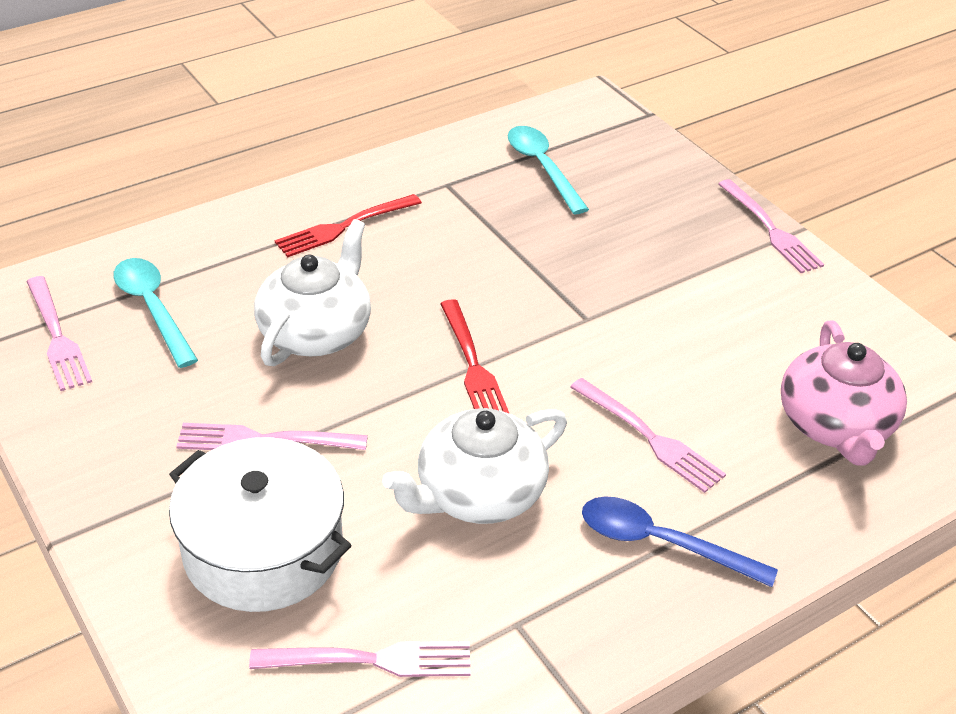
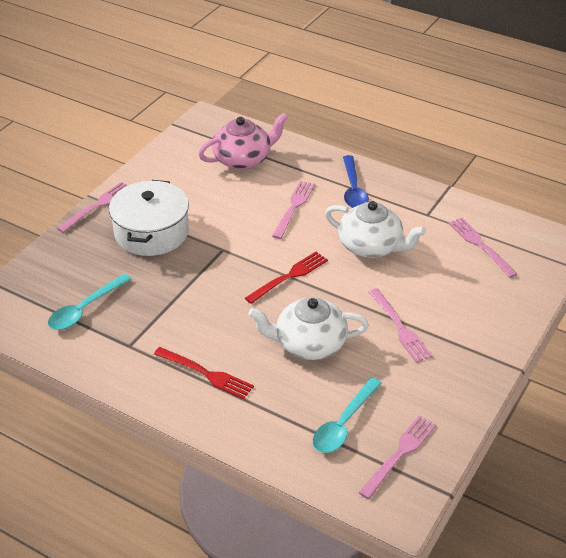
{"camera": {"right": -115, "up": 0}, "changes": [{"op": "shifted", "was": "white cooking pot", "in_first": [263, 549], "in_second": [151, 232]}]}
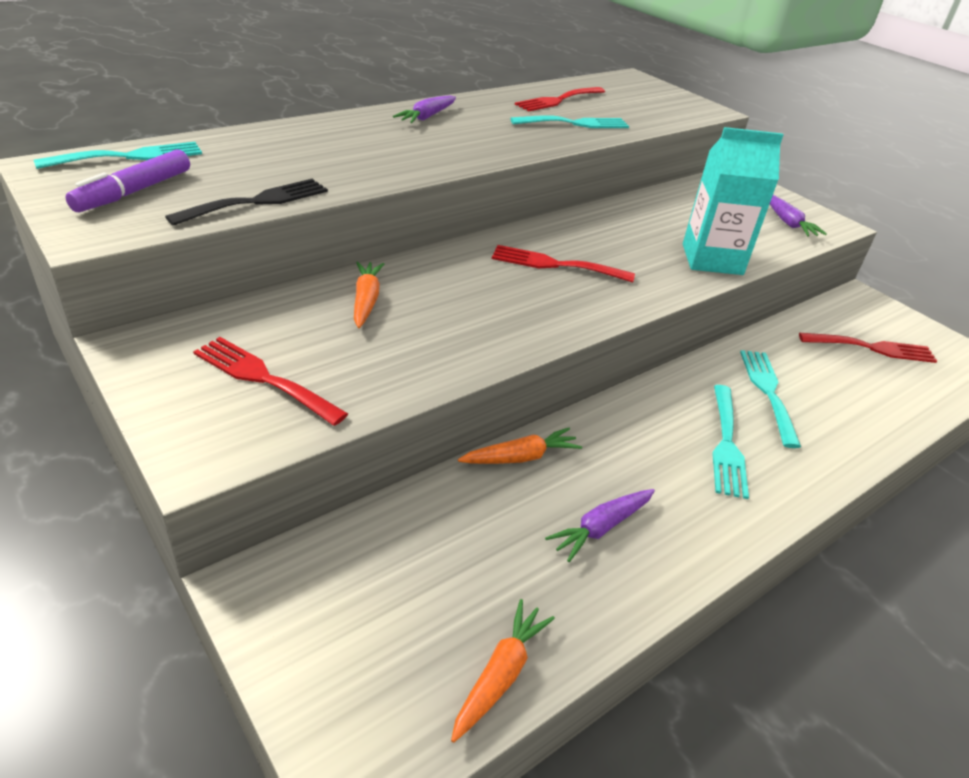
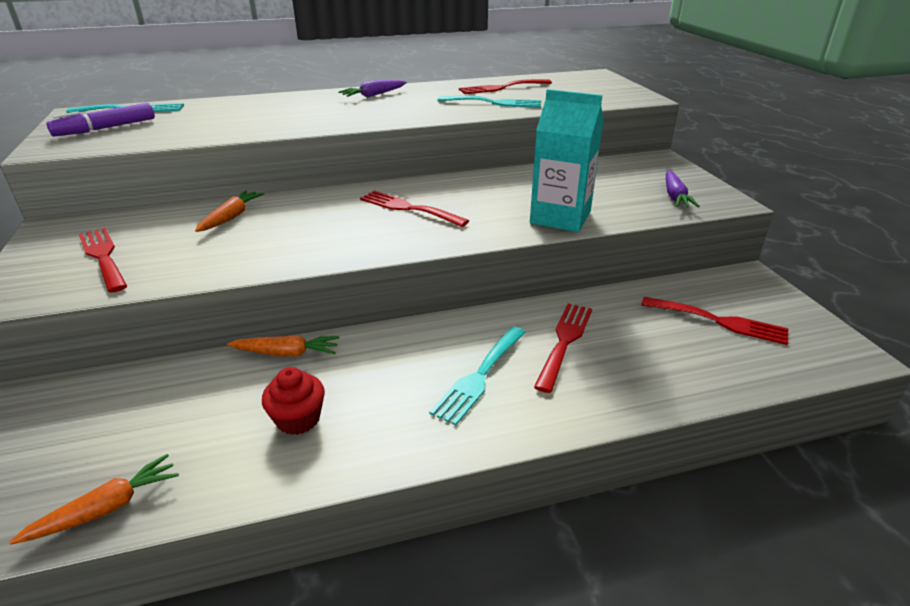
{"camera": {"right": 25, "up": -5}, "changes": [{"op": "swapped", "was": "violet toy carrot", "now": "crimson muffin", "in_first": [601, 528], "in_second": [298, 419]}, {"op": "repainted", "was": "aqua table fork", "now": "crimson table fork", "in_first": [768, 392], "in_second": [564, 341]}, {"op": "gone", "was": "black table fork", "in_first": [257, 201]}]}
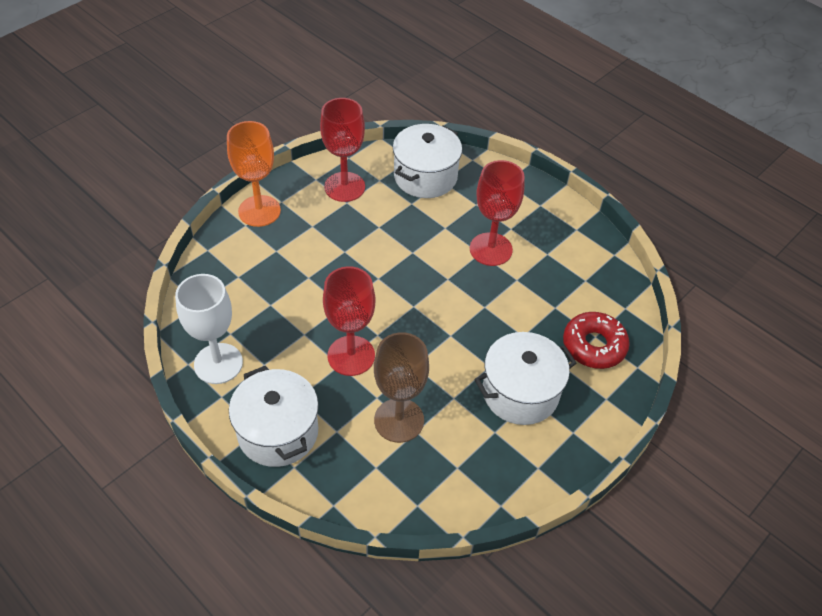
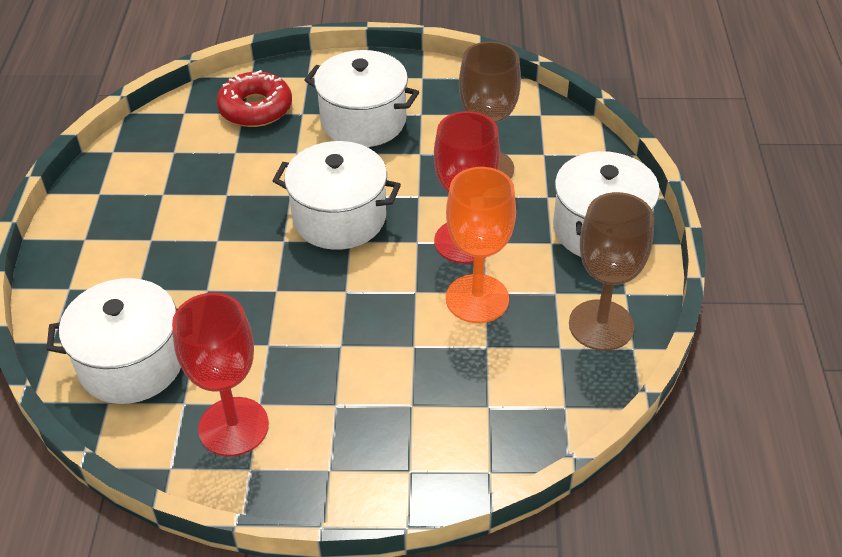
{"camera": {"right": -130, "up": -5}, "changes": [{"op": "new", "now": "white cooking pot", "in_second": [339, 218]}, {"op": "shifted", "was": "orange-coloured wine glass", "in_first": [259, 211], "in_second": [477, 299]}, {"op": "repainted", "was": "white wine glass", "now": "dark brown wine glass", "in_first": [218, 363], "in_second": [601, 325]}, {"op": "gone", "was": "crimson wine glass", "in_first": [491, 249]}]}
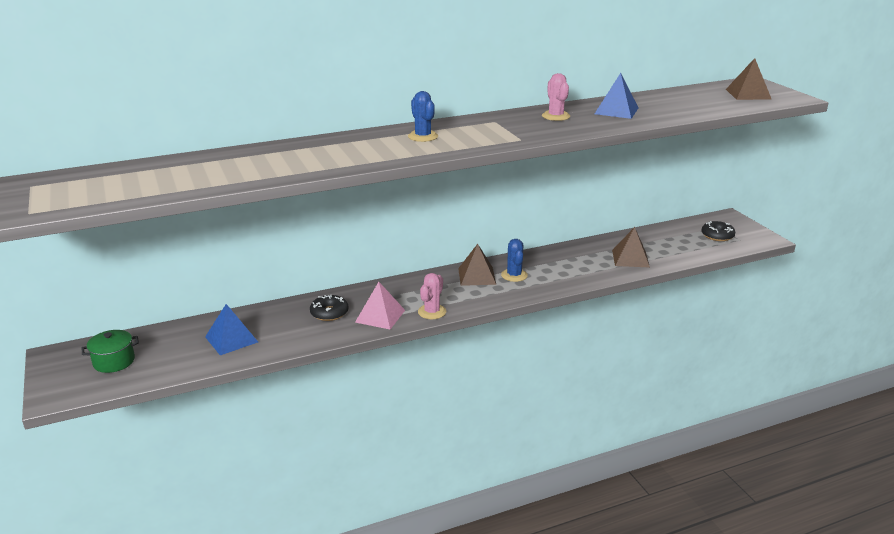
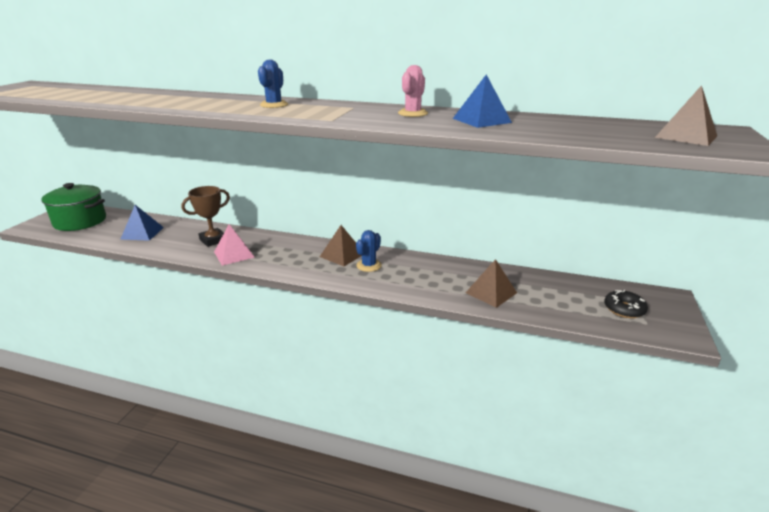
{"camera": {"right": 40, "up": 0}, "changes": [{"op": "scaled", "was": "green cooking pot", "in_first": [114, 361], "in_second": [80, 221], "ratio": 1.76}, {"op": "swapped", "was": "black donut", "now": "dark brown award cup", "in_first": [329, 313], "in_second": [213, 240]}, {"op": "gone", "was": "pink prickly plant", "in_first": [432, 312]}]}
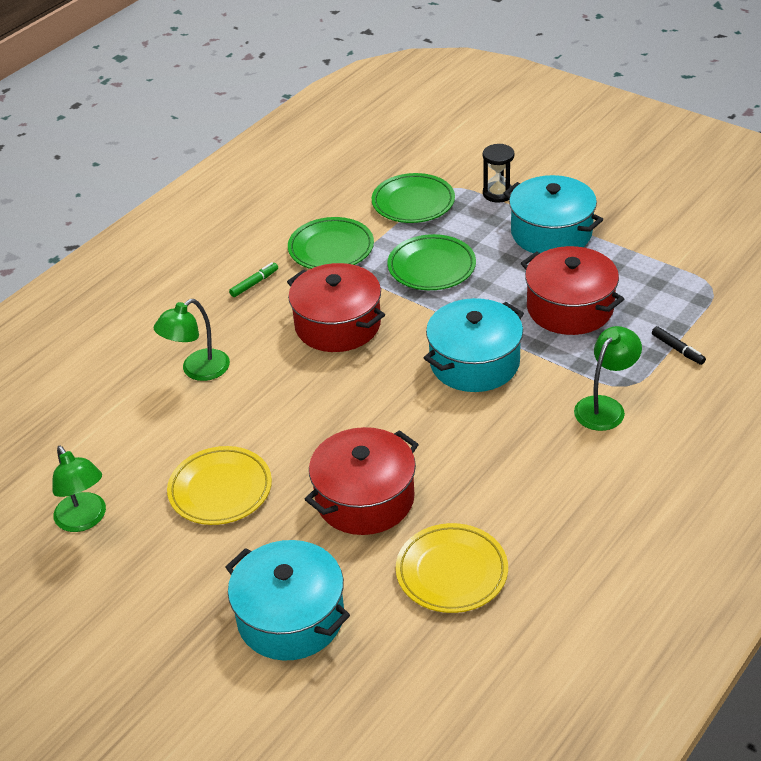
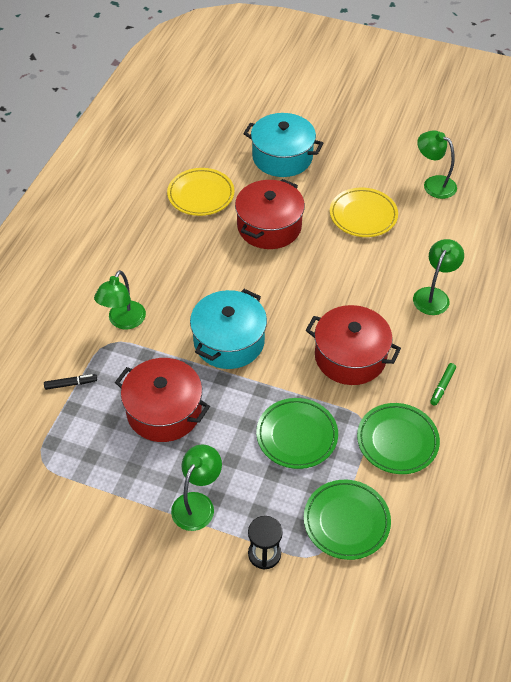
{"camera": {"right": 160, "up": 10}, "changes": [{"op": "rotated", "was": "black marker", "in_first": [677, 349], "in_second": [71, 384], "clockwise": 135}, {"op": "swapped", "was": "aqua cooking pot", "now": "green lamp", "in_first": [551, 233], "in_second": [197, 503]}]}
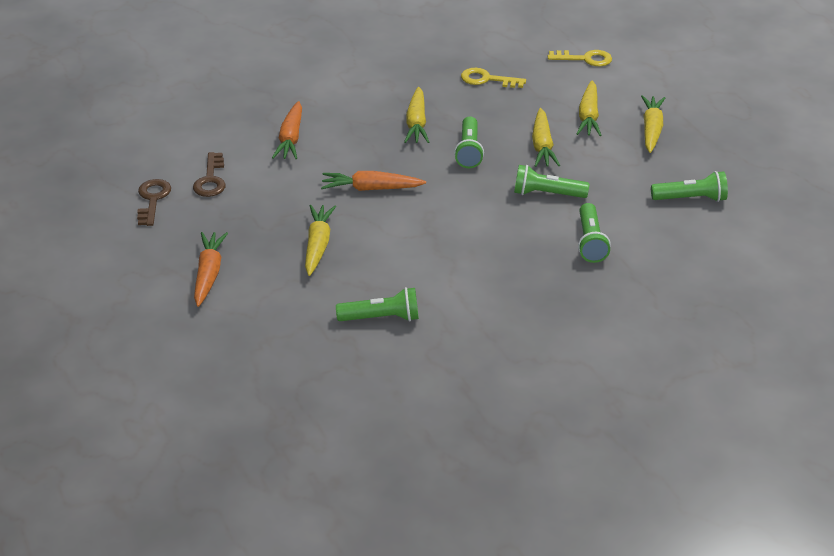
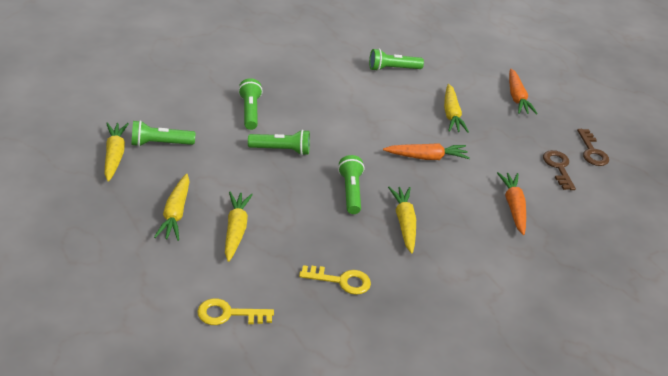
{"camera": {"right": 170, "up": 0}, "changes": [{"op": "shifted", "was": "bright yellow toy carrot", "in_first": [542, 146], "in_second": [114, 156]}]}
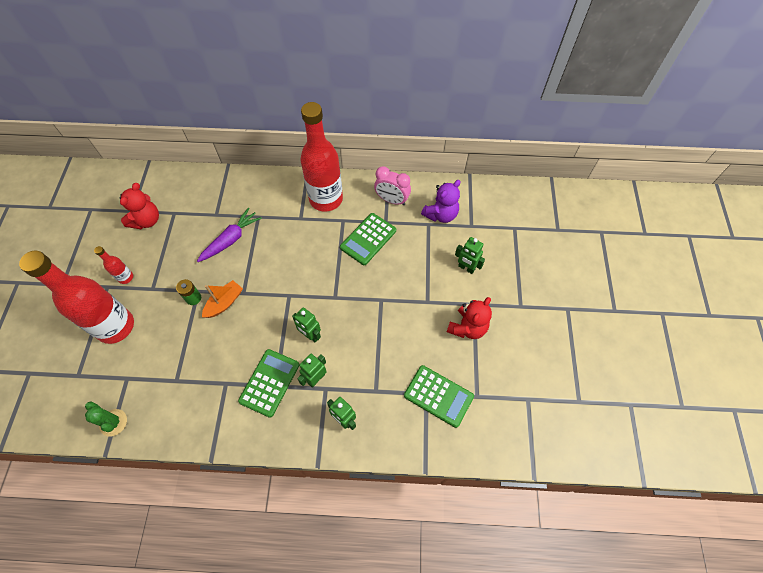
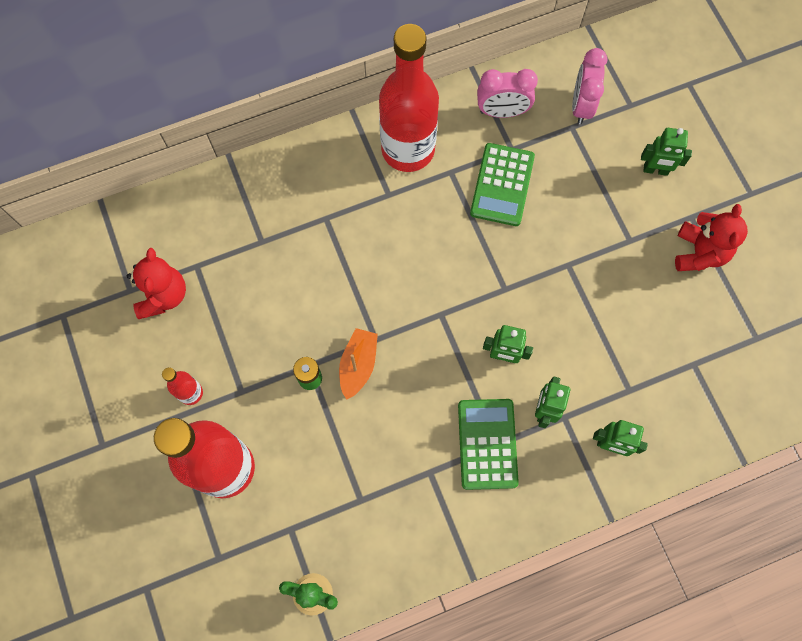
{"camera": {"right": -25, "up": 10}, "changes": [{"op": "swapped", "was": "violet teddy", "now": "pink alarm clock", "in_first": [441, 214], "in_second": [581, 105]}, {"op": "gone", "was": "violet toy carrot", "in_first": [231, 239]}, {"op": "gone", "was": "green adding machine", "in_first": [438, 396]}]}
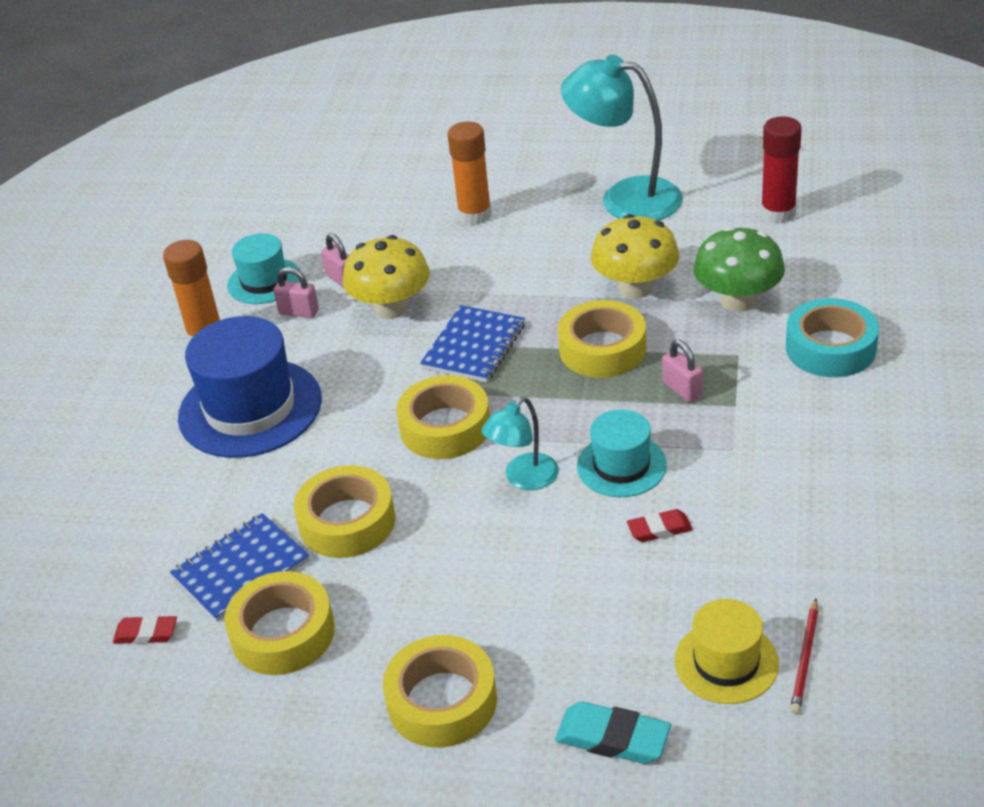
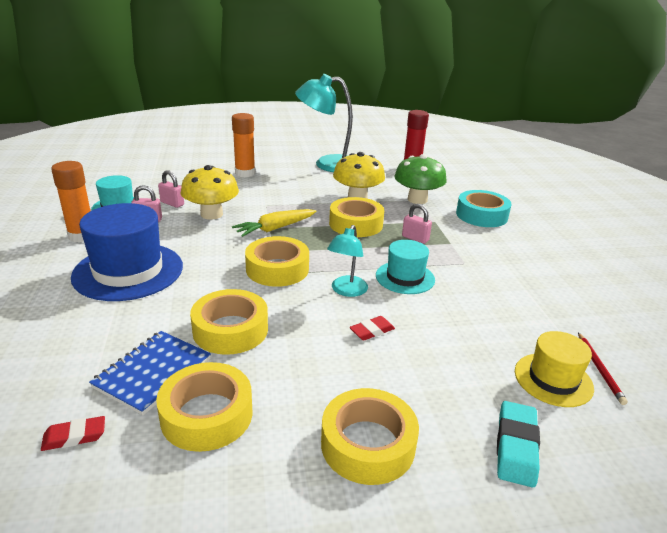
{"camera": {"right": -25, "up": -10}, "changes": [{"op": "swapped", "was": "cobalt notebook", "now": "bright yellow toy carrot", "in_first": [474, 346], "in_second": [275, 228]}, {"op": "shifted", "was": "crimson pencil eraser", "in_first": [659, 529], "in_second": [372, 331]}, {"op": "rotated", "was": "aqua pencil eraser", "in_first": [612, 738], "in_second": [516, 447], "clockwise": -75}]}
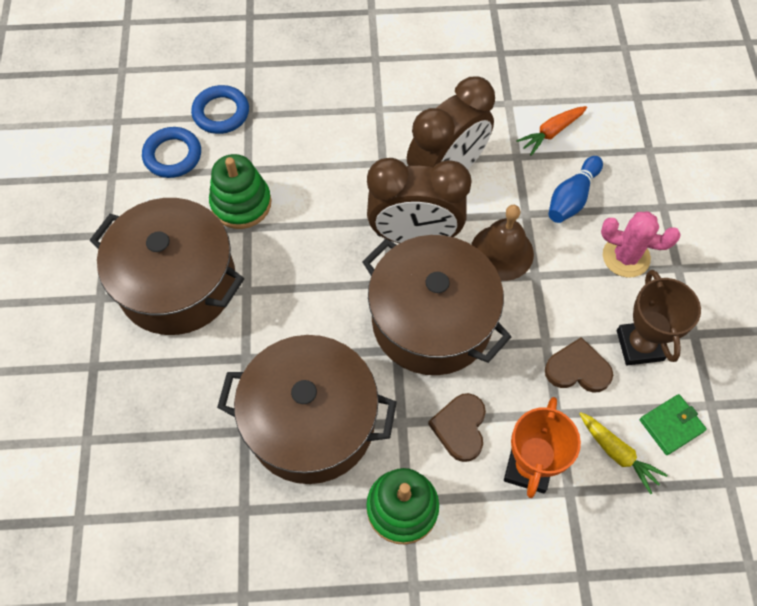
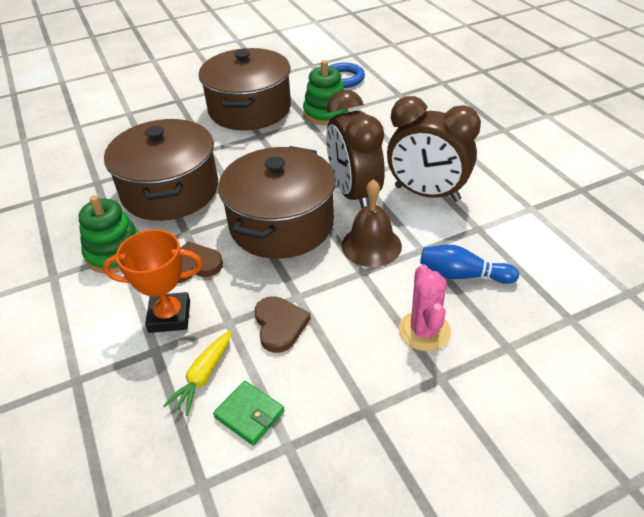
{"camera": {"right": 70, "up": -20}, "changes": [{"op": "gone", "was": "cobalt ring", "in_first": [221, 113]}, {"op": "gone", "was": "orange-coloured toy carrot", "in_first": [551, 132]}, {"op": "gone", "was": "dark brown award cup", "in_first": [639, 345]}]}
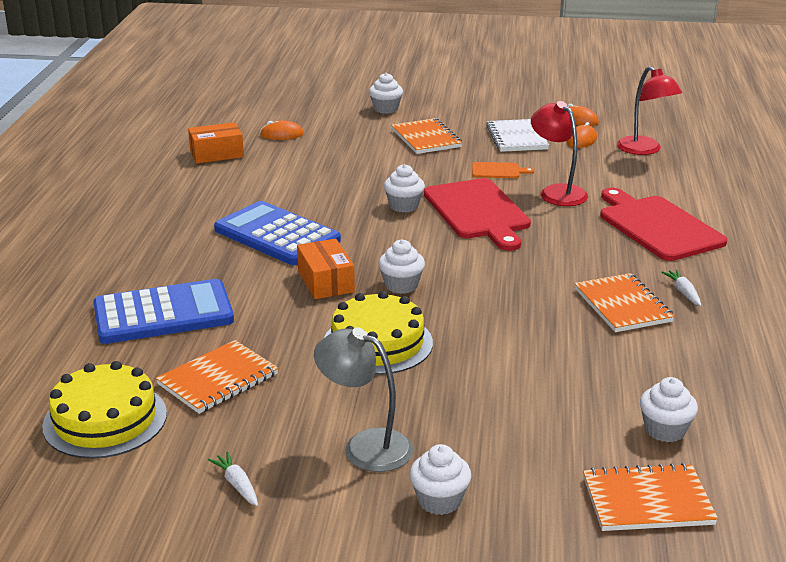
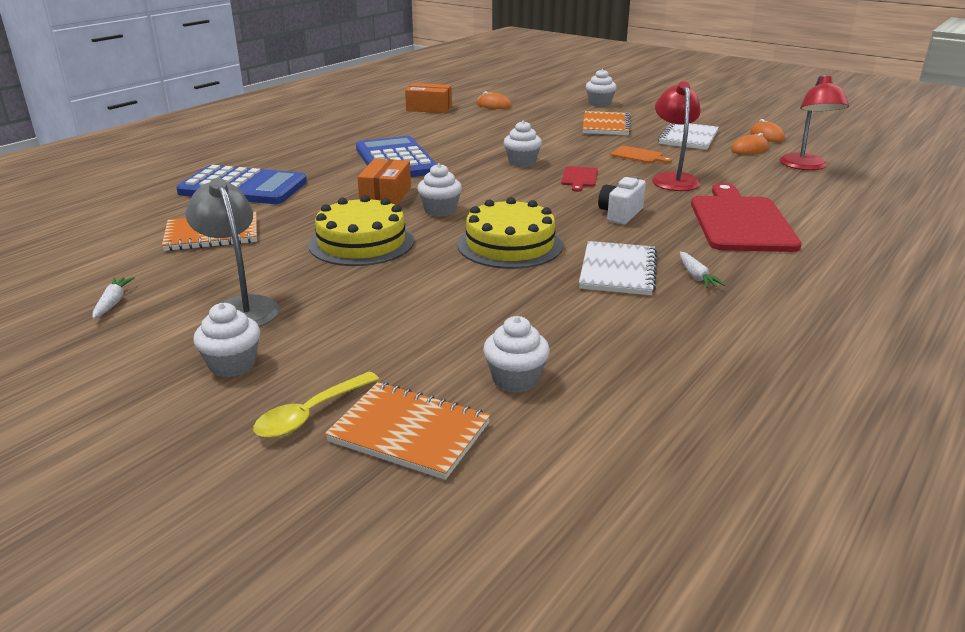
{"camera": {"right": 30, "up": 0}, "changes": [{"op": "new", "now": "bright yellow spoon", "in_second": [310, 414]}, {"op": "shifted", "was": "bright yellow gateau", "in_first": [105, 420], "in_second": [510, 245]}, {"op": "scaled", "was": "crimson chopping board", "in_first": [478, 212], "in_second": [579, 178], "ratio": 0.45}, {"op": "repainted", "was": "orange-coloured notebook", "now": "white notebook", "in_first": [622, 305], "in_second": [618, 271]}, {"op": "new", "now": "white camera", "in_second": [620, 214]}, {"op": "rotated", "was": "white toy carrot", "in_first": [683, 292], "in_second": [696, 276], "clockwise": 150}]}
